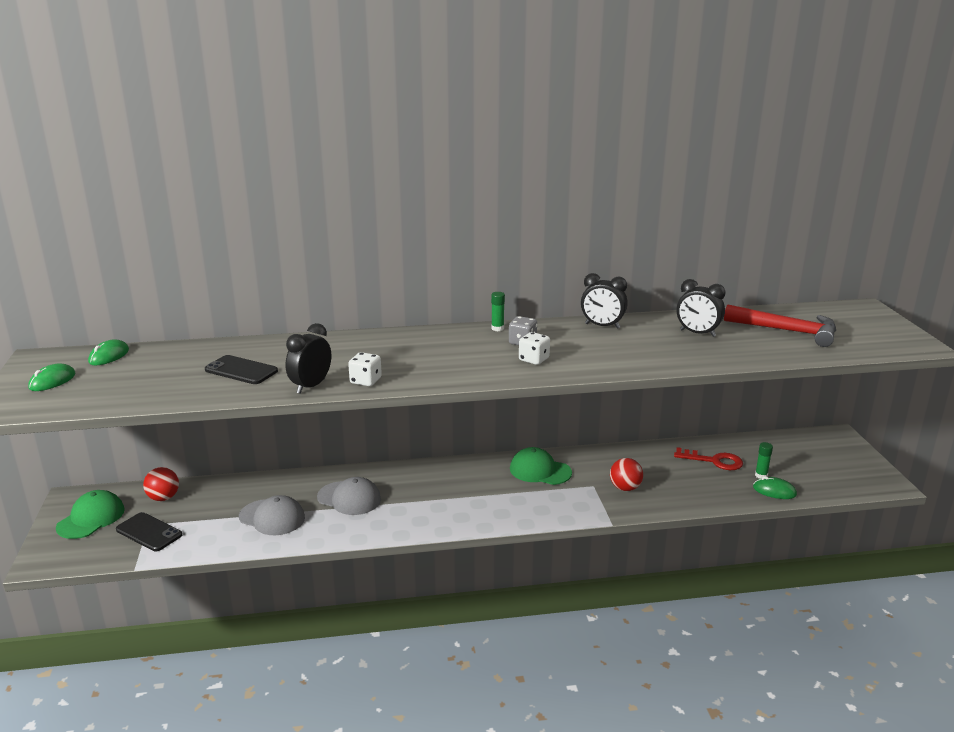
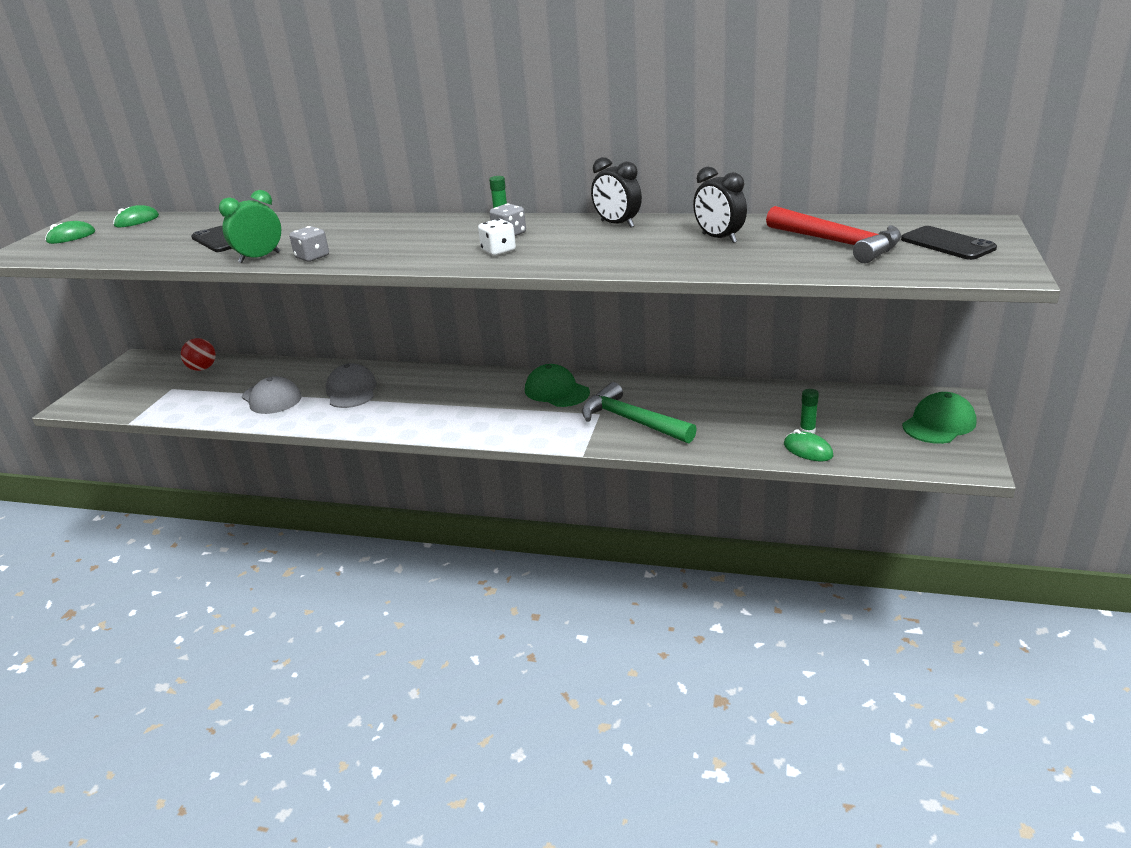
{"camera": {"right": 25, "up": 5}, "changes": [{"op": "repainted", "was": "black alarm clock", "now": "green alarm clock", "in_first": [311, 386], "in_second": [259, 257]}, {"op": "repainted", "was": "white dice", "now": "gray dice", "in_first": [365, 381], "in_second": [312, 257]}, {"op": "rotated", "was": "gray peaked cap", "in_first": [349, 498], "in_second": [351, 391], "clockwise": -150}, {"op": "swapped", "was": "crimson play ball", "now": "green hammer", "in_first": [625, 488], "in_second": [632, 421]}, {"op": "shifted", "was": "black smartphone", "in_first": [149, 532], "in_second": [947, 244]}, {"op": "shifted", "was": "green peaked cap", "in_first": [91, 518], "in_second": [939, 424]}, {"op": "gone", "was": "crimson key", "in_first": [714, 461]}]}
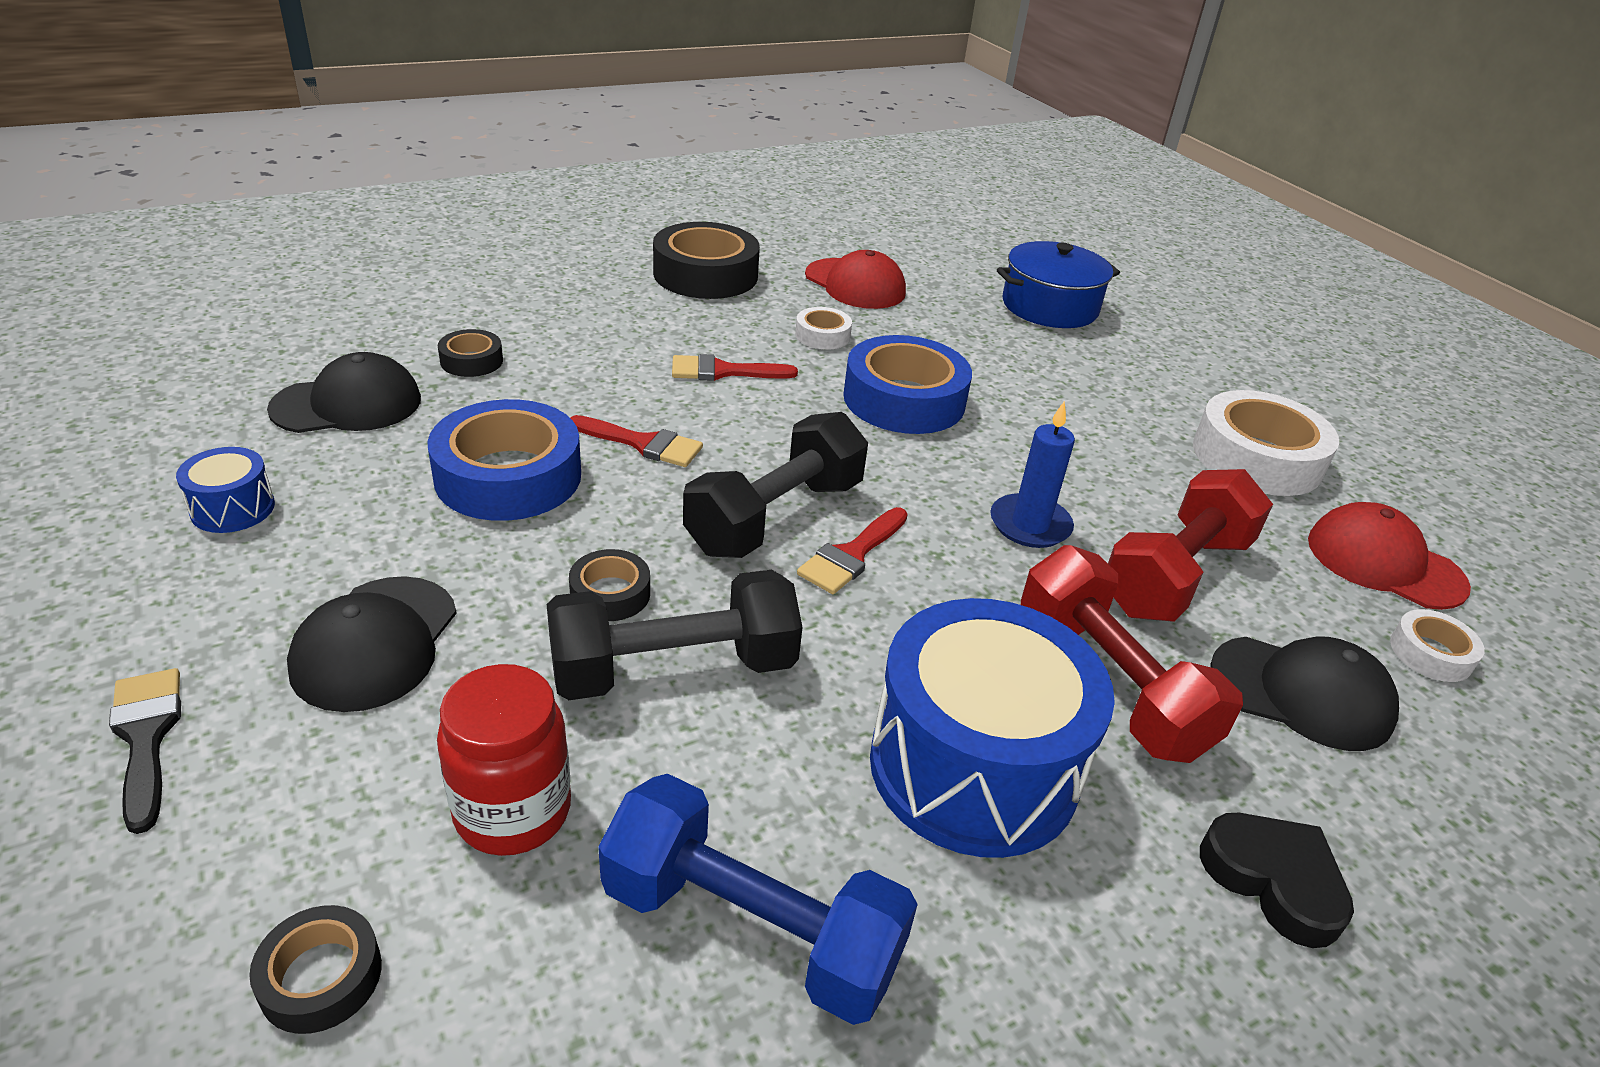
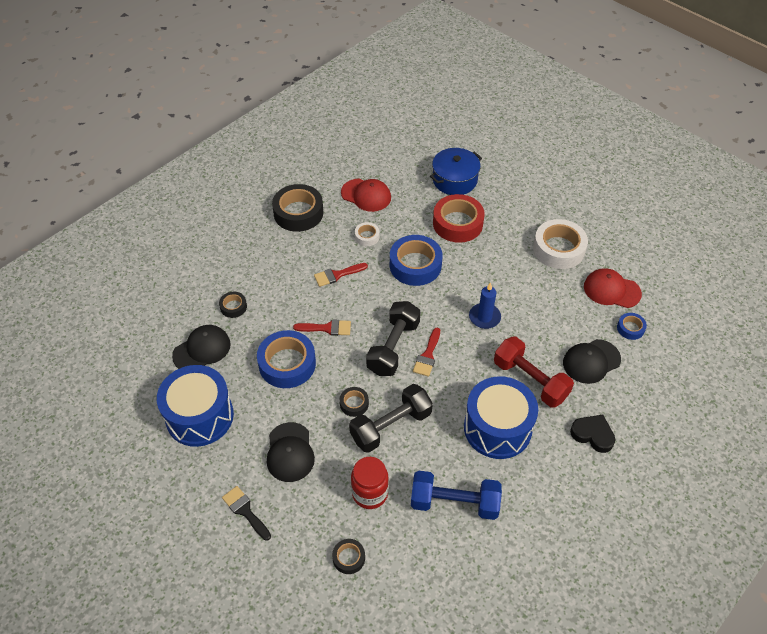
{"camera": {"right": -15, "up": 15}, "changes": [{"op": "scaled", "was": "cobalt toy drum", "in_first": [233, 508], "in_second": [199, 416], "ratio": 2.26}, {"op": "new", "now": "crimson tape", "in_second": [457, 223]}, {"op": "rotated", "was": "black peaked cap", "in_first": [1302, 693], "in_second": [591, 361], "clockwise": 150}, {"op": "repainted", "was": "white tape", "now": "cobalt tape", "in_first": [1430, 653], "in_second": [630, 328]}, {"op": "gone", "was": "crimson free weight", "in_first": [1176, 575]}]}
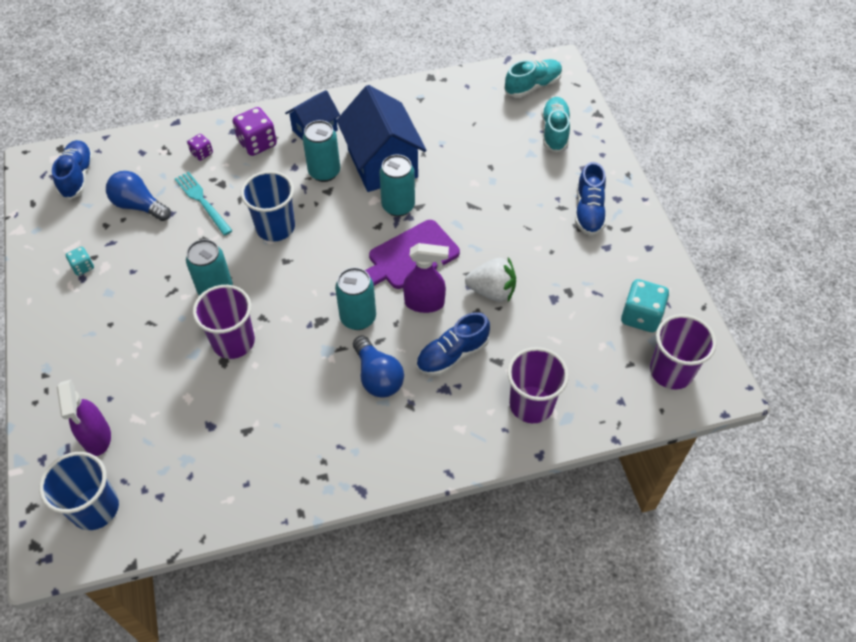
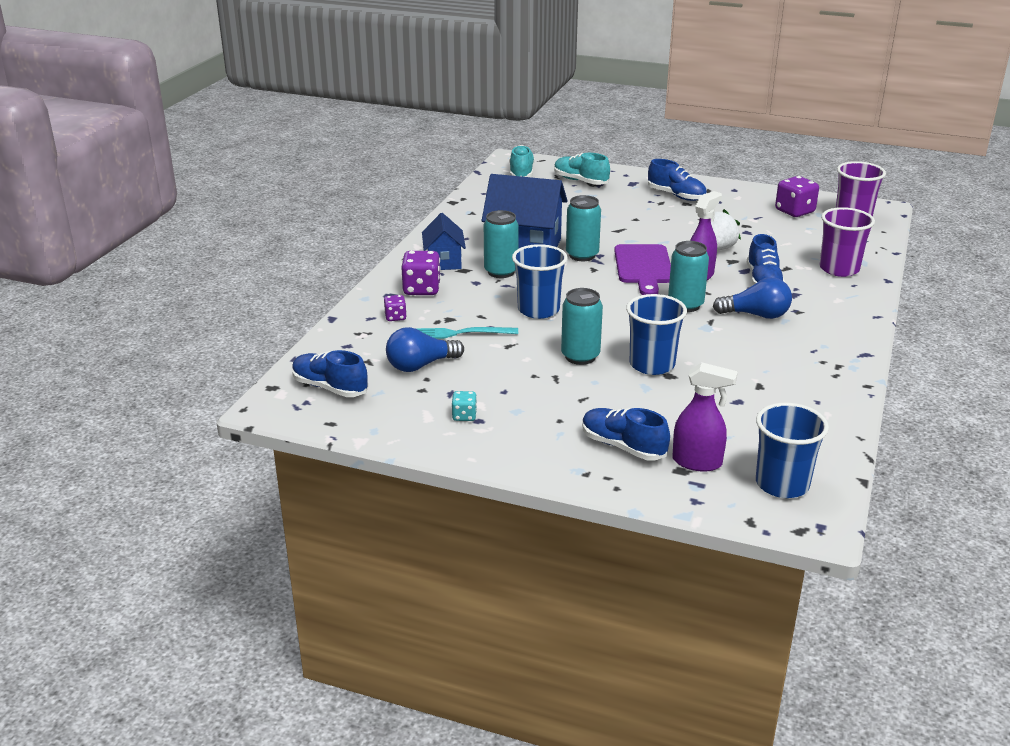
{"camera": {"right": -55, "up": -25}, "changes": [{"op": "new", "now": "cobalt shoe", "in_second": [623, 446]}, {"op": "repainted", "was": "violet beaker", "now": "cobalt beaker", "in_first": [233, 342], "in_second": [652, 364]}, {"op": "repainted", "was": "aqua dice", "now": "violet dice", "in_first": [641, 316], "in_second": [794, 211]}]}
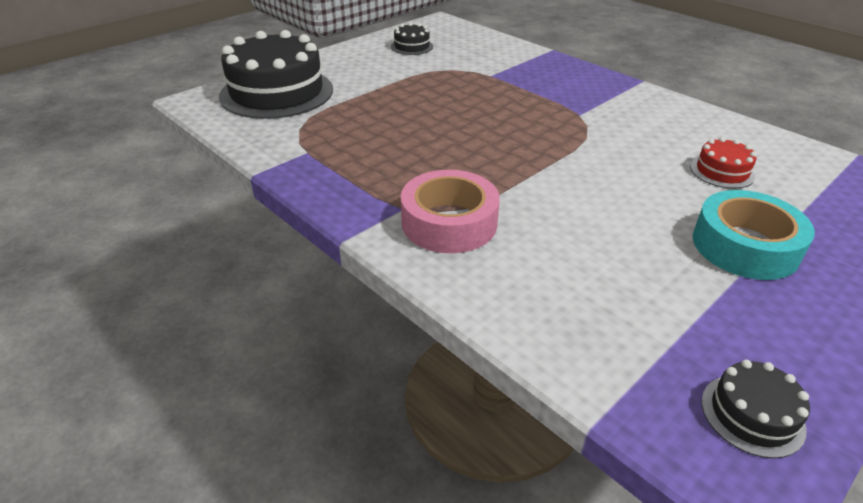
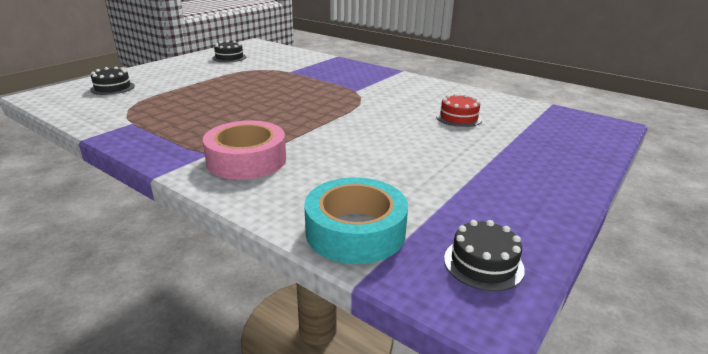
{"camera": {"right": -10, "up": -10}, "changes": [{"op": "scaled", "was": "black gateau", "in_first": [277, 92], "in_second": [112, 88], "ratio": 0.44}, {"op": "shifted", "was": "aqua tape", "in_first": [745, 246], "in_second": [355, 231]}]}
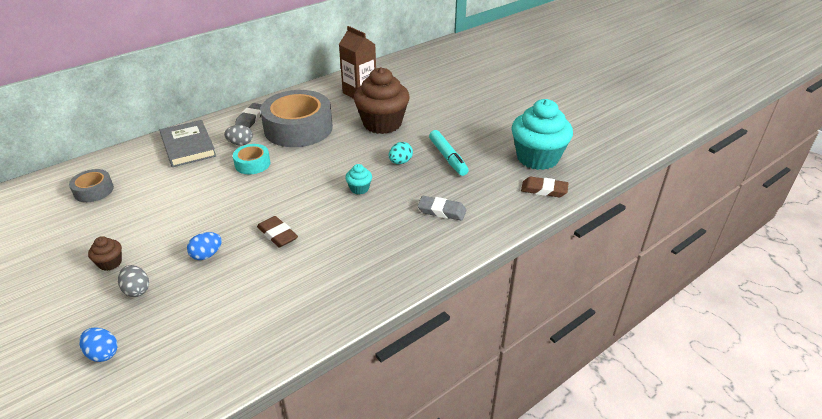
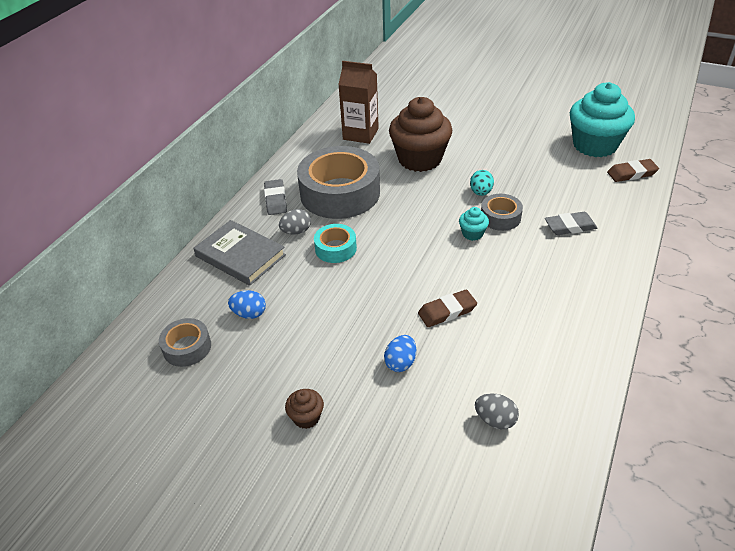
{"camera": {"right": -25, "up": 5}, "changes": [{"op": "shifted", "was": "cobalt toy egg", "in_first": [103, 353], "in_second": [249, 314]}, {"op": "rotated", "was": "dark brown pencil eraser", "in_first": [277, 234], "in_second": [447, 311], "clockwise": -45}, {"op": "shifted", "was": "gray toy egg", "in_first": [137, 290], "in_second": [495, 420]}, {"op": "new", "now": "gray tape", "in_second": [500, 217]}, {"op": "gone", "was": "aqua marker", "in_first": [448, 157]}]}
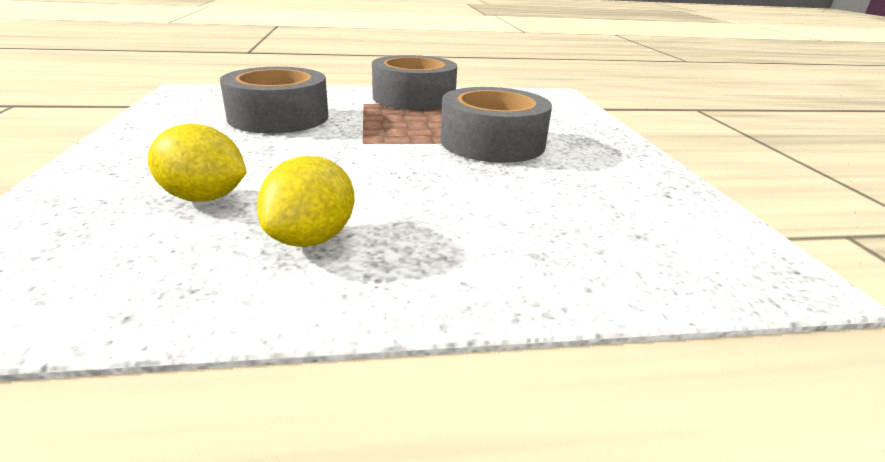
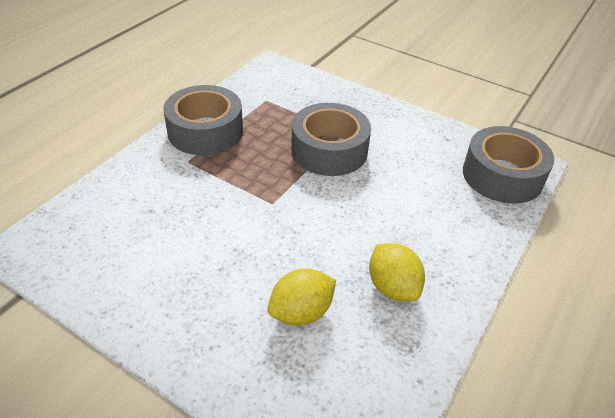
{"camera": {"right": -50, "up": 15}, "changes": [{"op": "shifted", "was": "gray tape", "in_first": [279, 117], "in_second": [502, 175]}]}
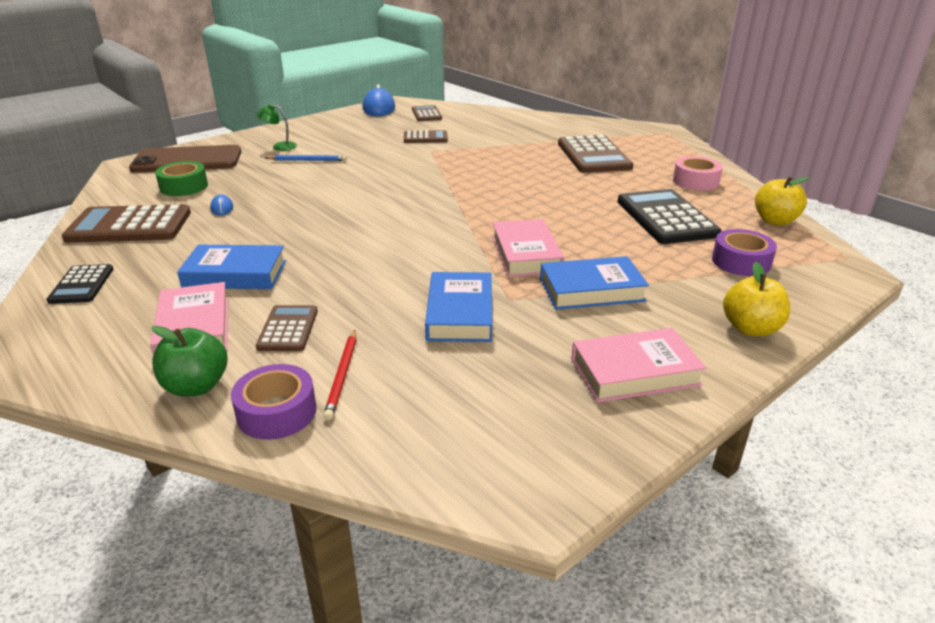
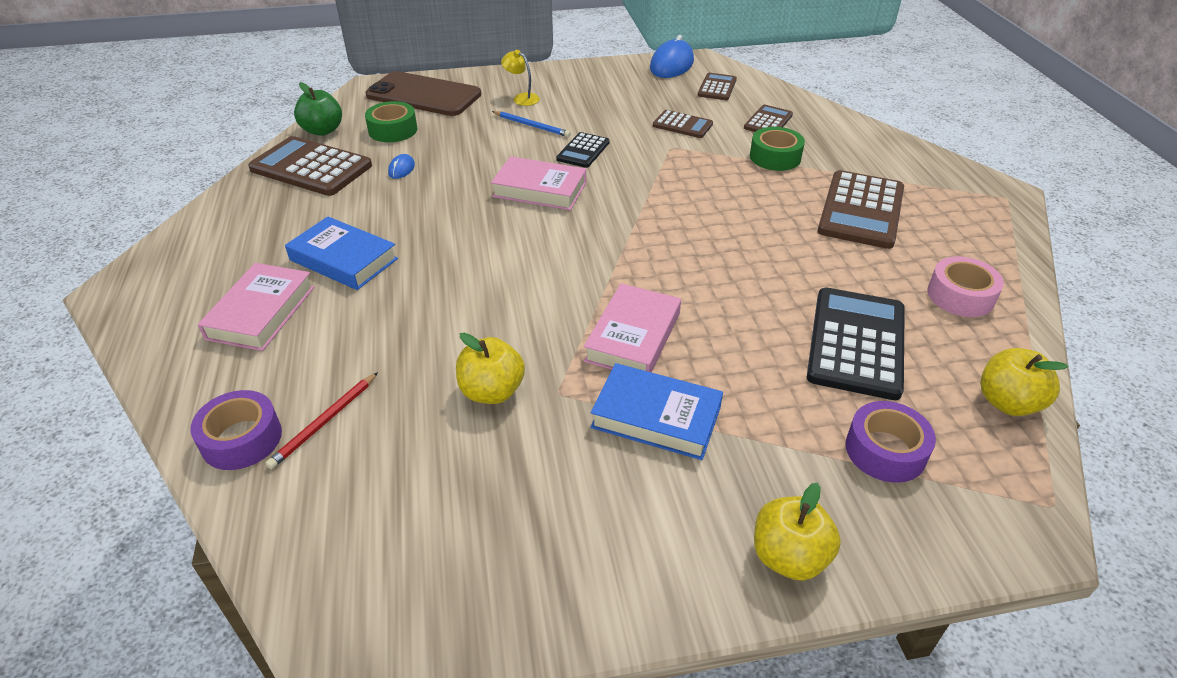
{"camera": {"right": 30, "up": 10}, "changes": [{"op": "shifted", "was": "green apple fruit", "in_first": [196, 386], "in_second": [323, 131]}, {"op": "swapped", "was": "cobalt hardcover", "now": "bright yellow apple fruit", "in_first": [460, 313], "in_second": [492, 391]}, {"op": "shifted", "was": "pink hardcover", "in_first": [634, 372], "in_second": [540, 189]}, {"op": "repainted", "was": "green lamp", "now": "bright yellow lamp", "in_first": [279, 146], "in_second": [521, 98]}, {"op": "shifted", "was": "black adding machine", "in_first": [82, 285], "in_second": [583, 151]}, {"op": "shifted", "was": "dark brown adding machine", "in_first": [288, 329], "in_second": [768, 121]}, {"op": "new", "now": "green tape", "in_second": [775, 157]}]}
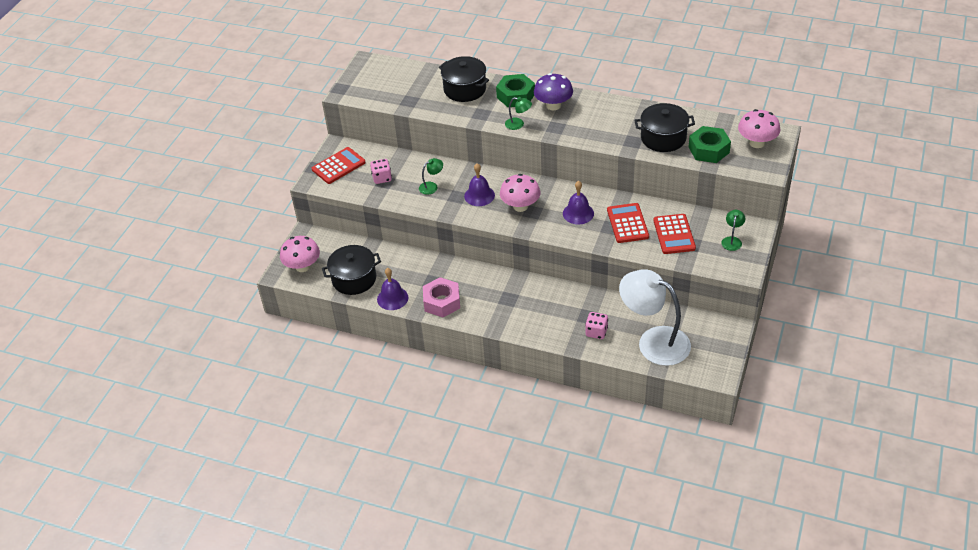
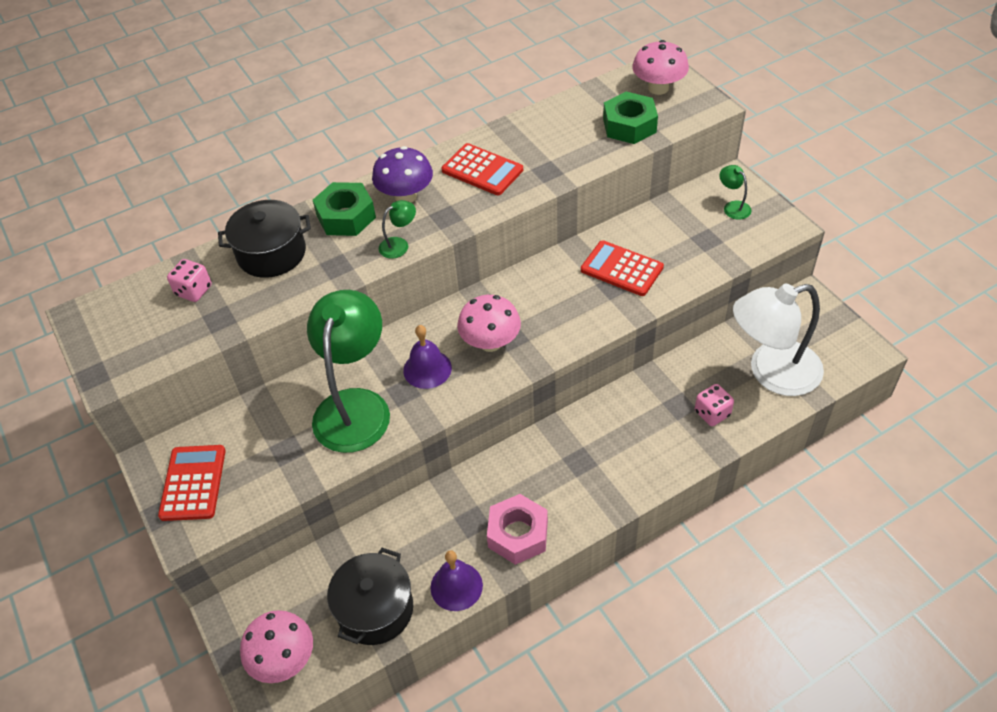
{"camera": {"right": -50, "up": 5}, "changes": [{"op": "shifted", "was": "pink dice", "in_first": [382, 178], "in_second": [194, 291]}, {"op": "scaled", "was": "green lamp", "in_first": [432, 186], "in_second": [355, 406], "ratio": 2.49}, {"op": "shifted", "was": "crimson adding machine", "in_first": [674, 234], "in_second": [482, 170]}, {"op": "gone", "was": "violet school bell", "in_first": [578, 213]}, {"op": "gone", "was": "black cooking pot", "in_first": [663, 138]}]}
